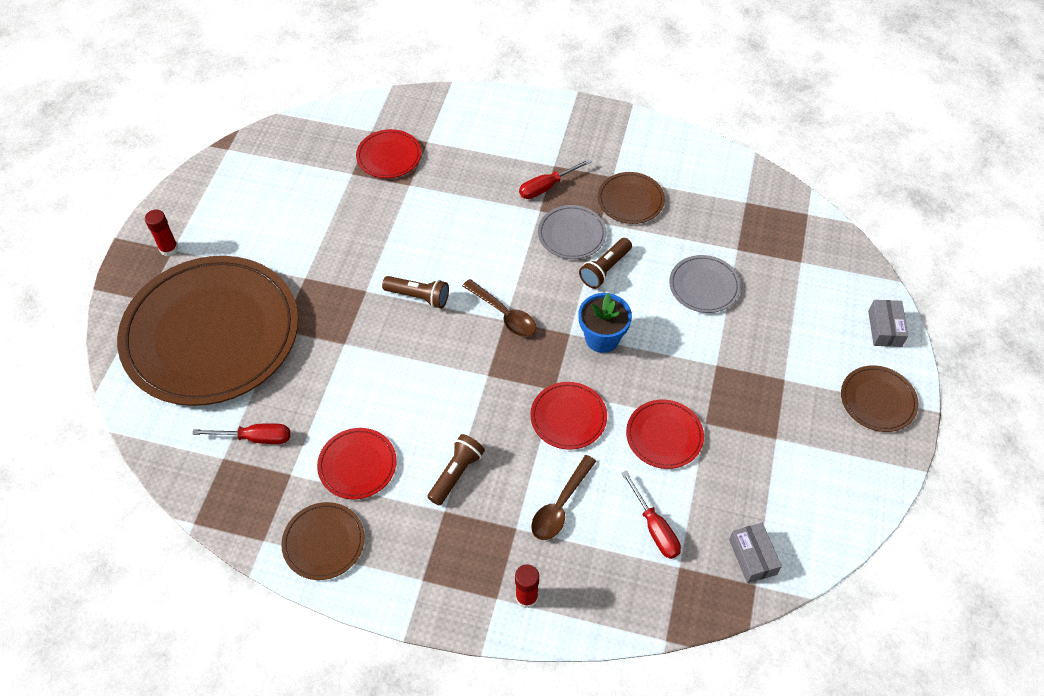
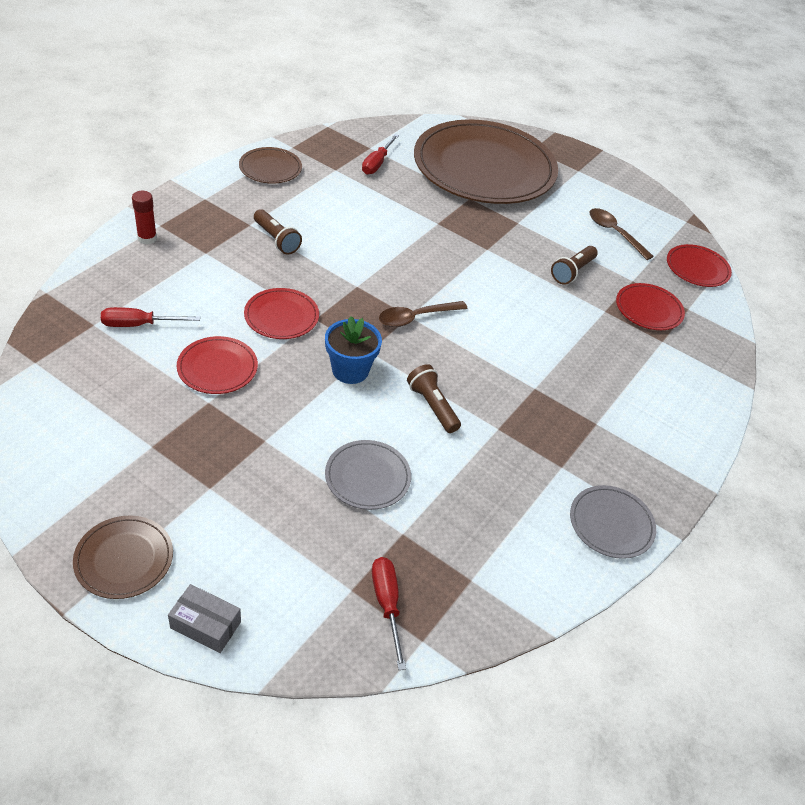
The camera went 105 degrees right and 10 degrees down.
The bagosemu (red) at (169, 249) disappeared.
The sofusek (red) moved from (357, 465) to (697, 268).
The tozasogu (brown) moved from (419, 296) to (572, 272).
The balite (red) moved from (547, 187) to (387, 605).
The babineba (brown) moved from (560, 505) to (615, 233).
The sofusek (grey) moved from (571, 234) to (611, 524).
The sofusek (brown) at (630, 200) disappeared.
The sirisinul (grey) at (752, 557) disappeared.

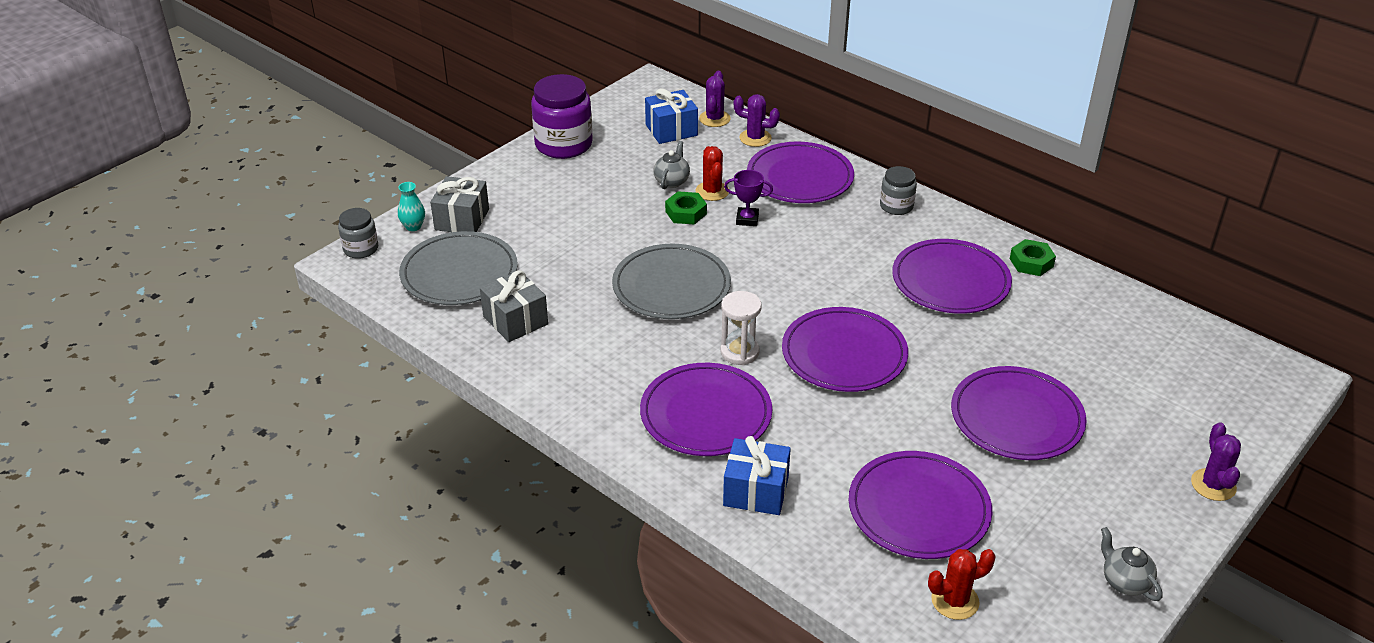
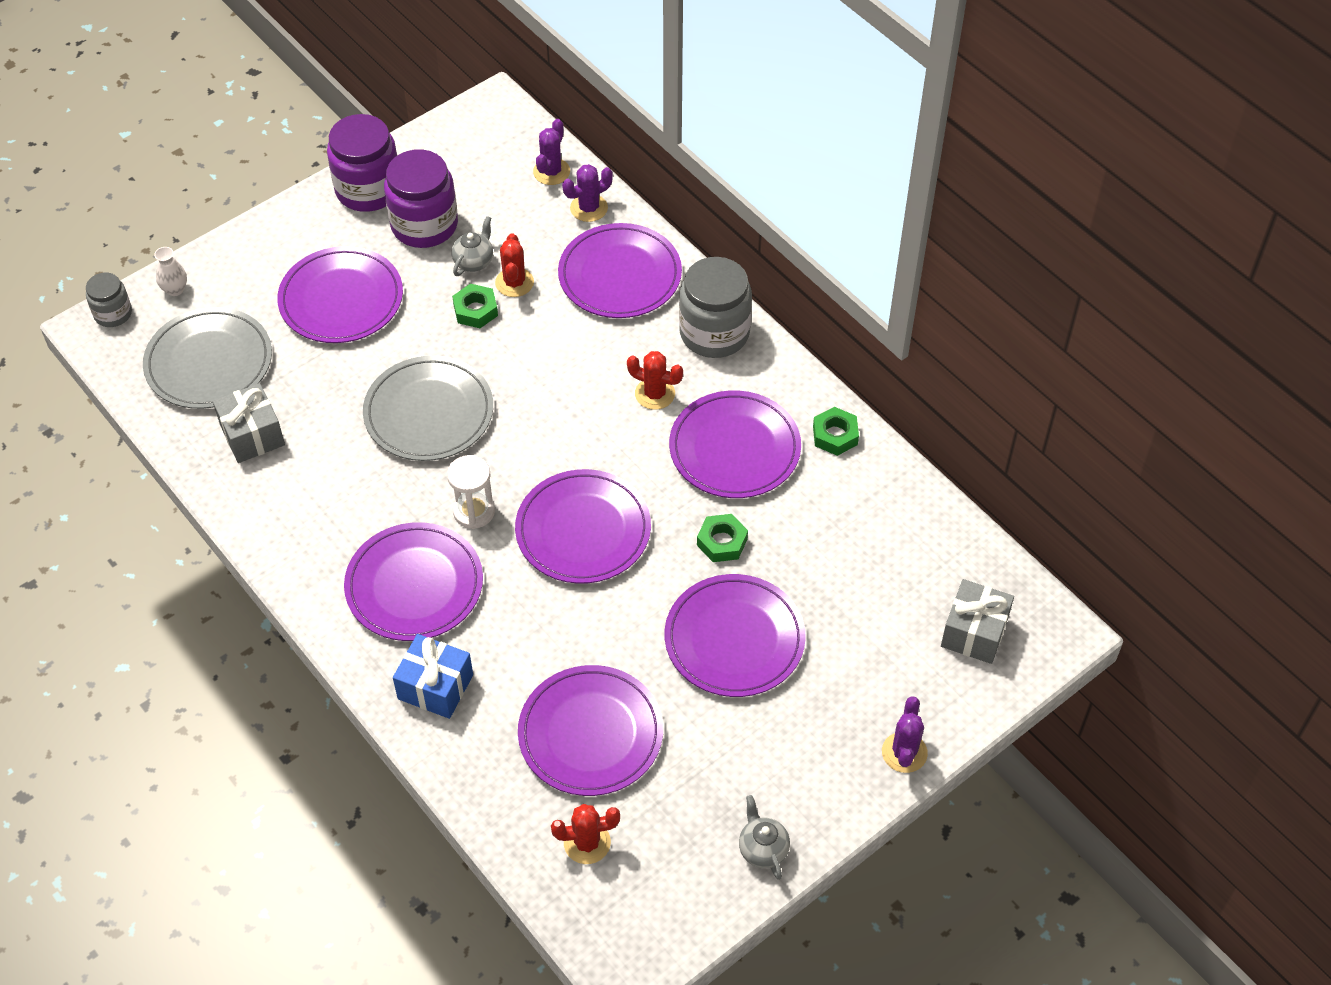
The camera went 10 degrees right and 15 degrees up.
The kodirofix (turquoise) at (413, 226) became the kodirofix (white) at (175, 289).
The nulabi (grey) moved from (462, 219) to (974, 632).
The nulabi (blue) at (671, 130) disappeared.
The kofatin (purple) at (747, 219) disappeared.
The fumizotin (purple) at (755, 138) turned 60 degrees counterclockwise.
The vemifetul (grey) at (896, 206) changed to 1.82 times the size.
The sofusek (purple) at (341, 299) appeared.
The vemifetul (purple) at (424, 225) appeared.
The fumizotin (red) at (655, 394) appeared.
The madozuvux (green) at (722, 542) appeared.

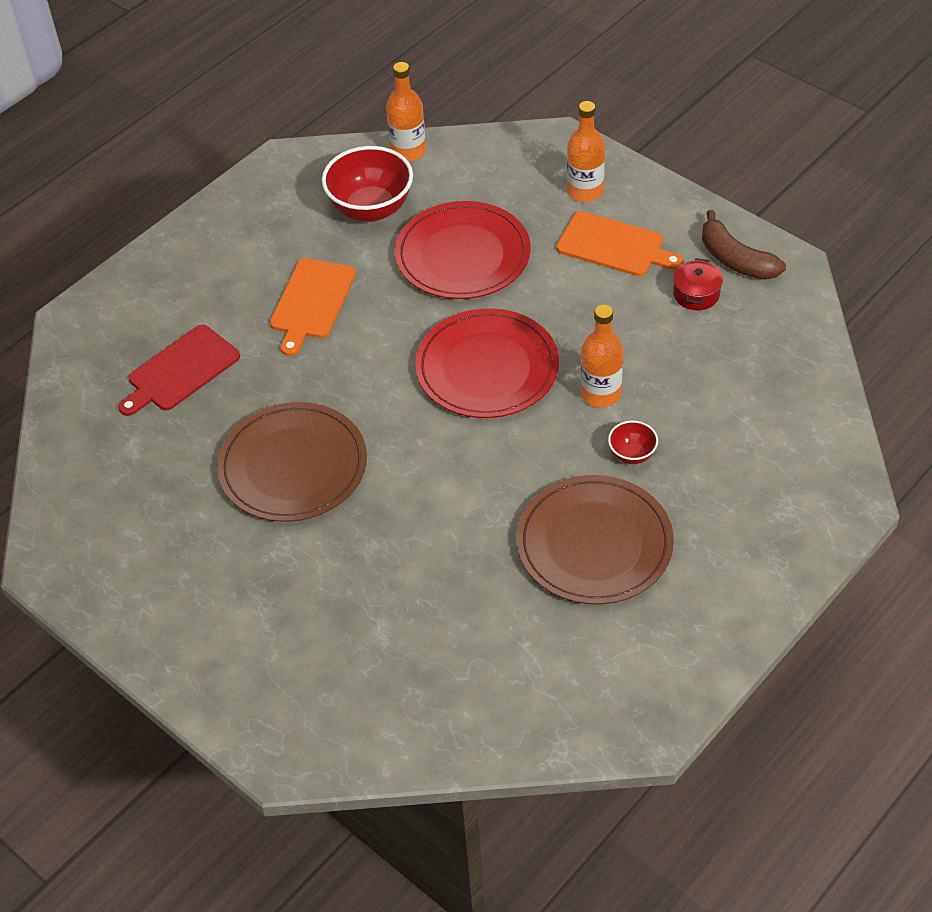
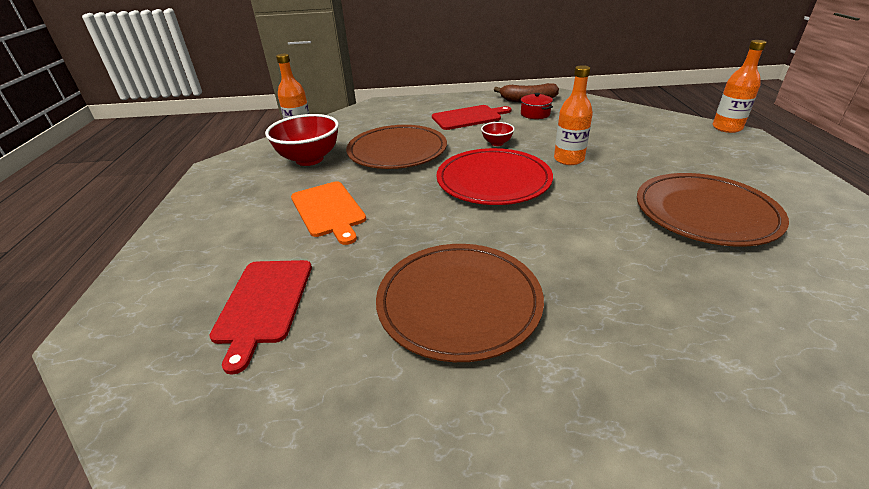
The camera went 45 degrees left and 15 degrees down.
The sofusek (red) at (463, 255) became the sofusek (brown) at (397, 151).
The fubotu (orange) at (614, 246) became the fubotu (red) at (469, 117).
The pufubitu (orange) moved from (585, 191) to (727, 128).
The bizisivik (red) moved from (632, 454) to (497, 143).

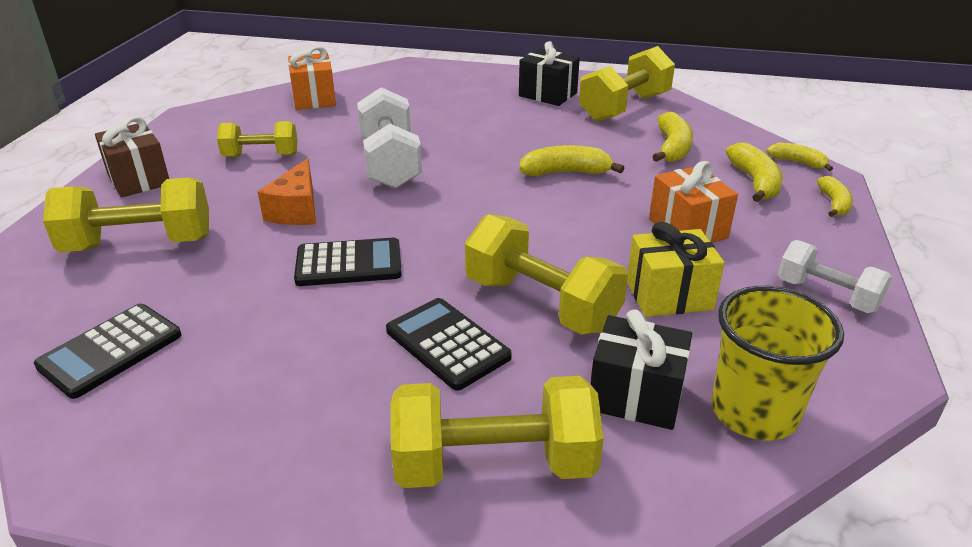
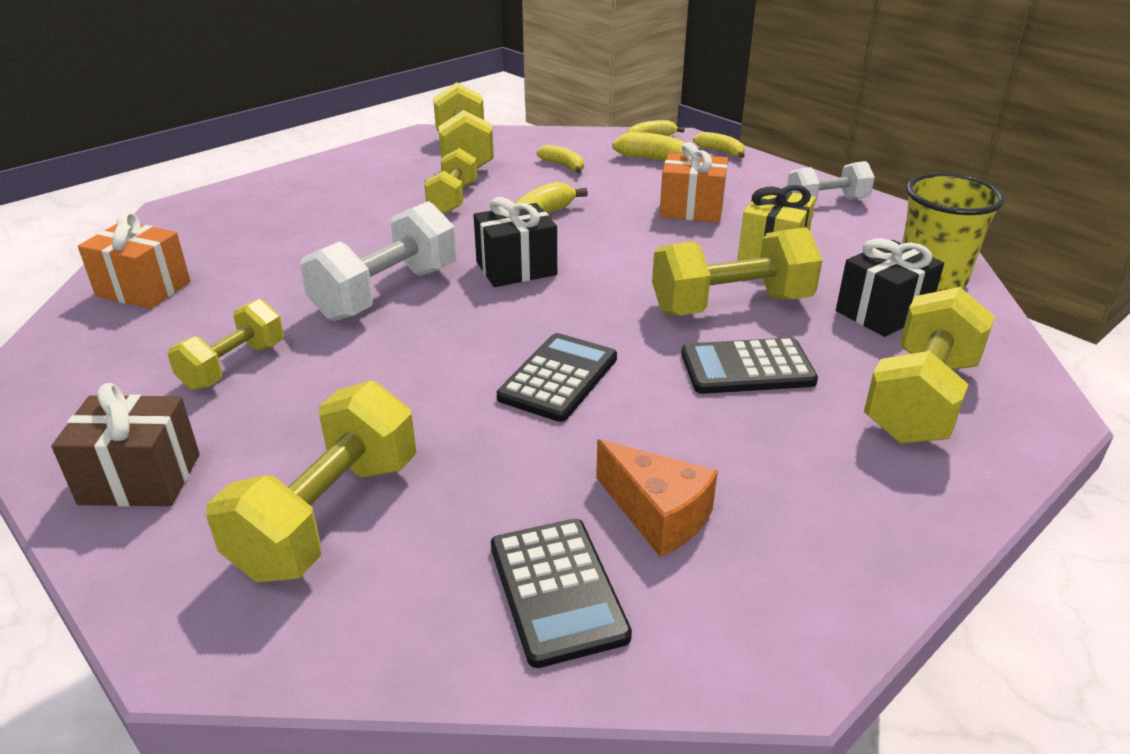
The camera went 55 degrees left and 0 degrees up.
The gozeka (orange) moved from (297, 210) to (657, 515).
The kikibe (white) at (390, 163) turned 75 degrees counterclockwise.
The nulabi (black) moved from (547, 94) to (516, 268).
The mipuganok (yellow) at (672, 148) changed to 0.65 times the size.
The kikibe (yellow) at (453, 198) appeared.

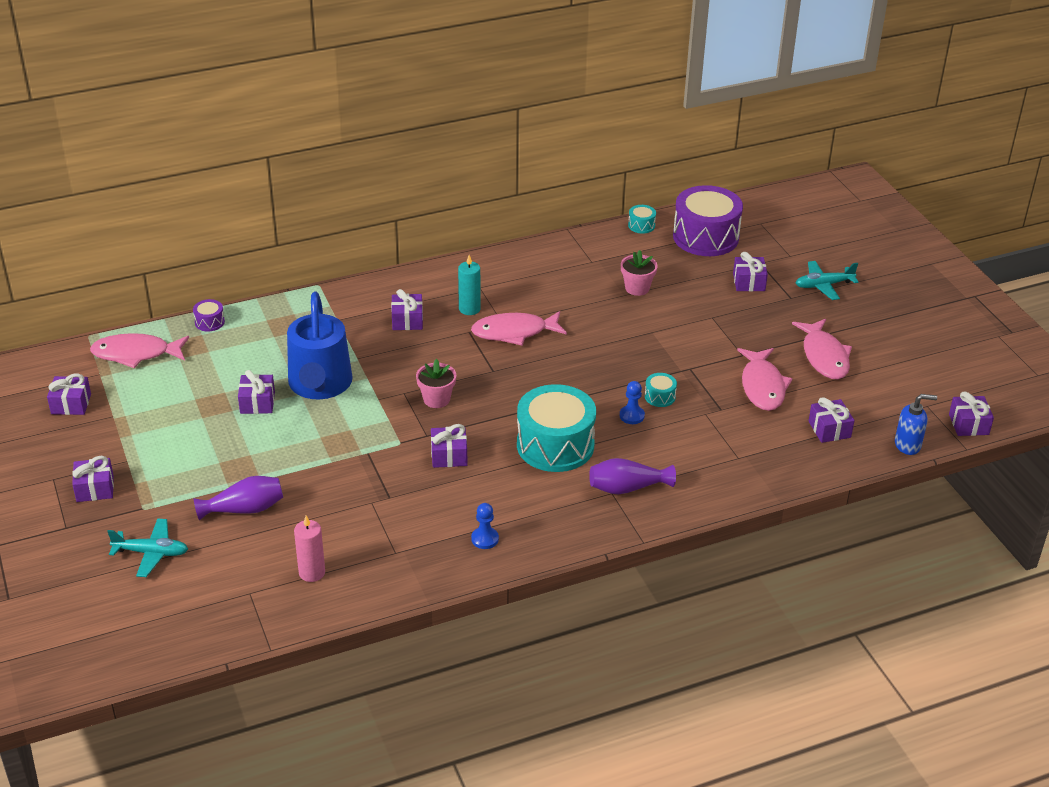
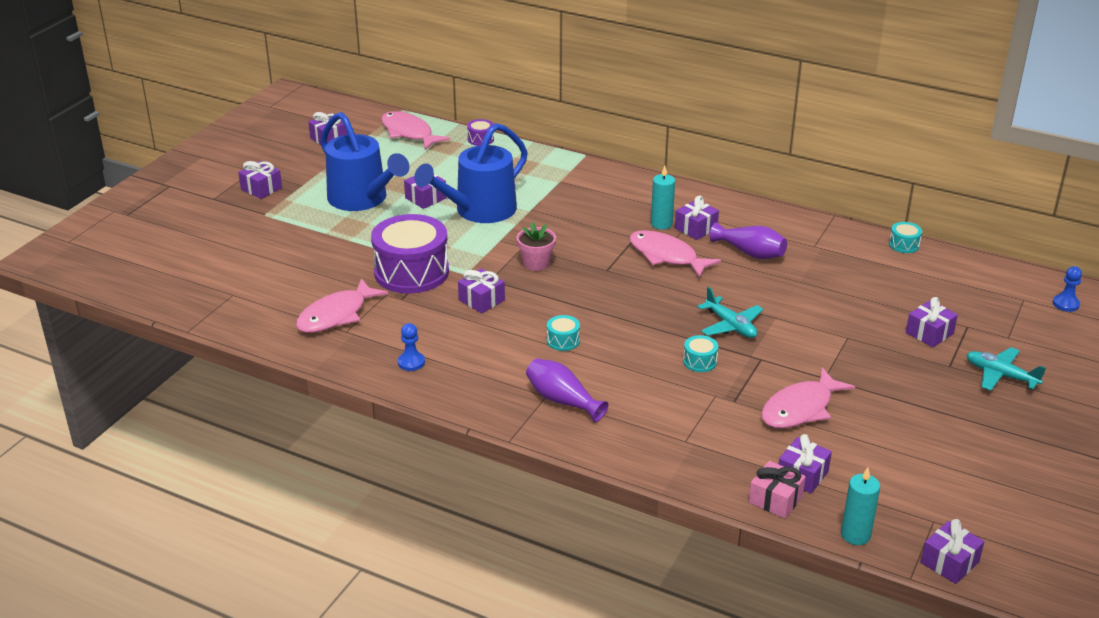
The camera went 50 degrees right and 5 degrees down.
The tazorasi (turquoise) moved from (151, 553) to (730, 325).
The kodirofix (purple) moved from (244, 509) to (750, 253).
The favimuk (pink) at (312, 572) disappeared.
The nulabi (purple) moved from (407, 320) to (696, 228).
The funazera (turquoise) at (555, 445) changed to 0.41 times the size.
The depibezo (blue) moved from (632, 416) to (1065, 304).
The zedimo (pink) at (637, 288) disappeared.
The funazera (purple) moved from (705, 237) to (411, 272).
The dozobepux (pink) moved from (824, 356) to (336, 315).
The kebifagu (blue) at (908, 445) was replaced by the favimuk (turquoise) at (855, 535).
The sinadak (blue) at (363, 199) appeared.
The nulabi (pink) at (775, 499) appeared.

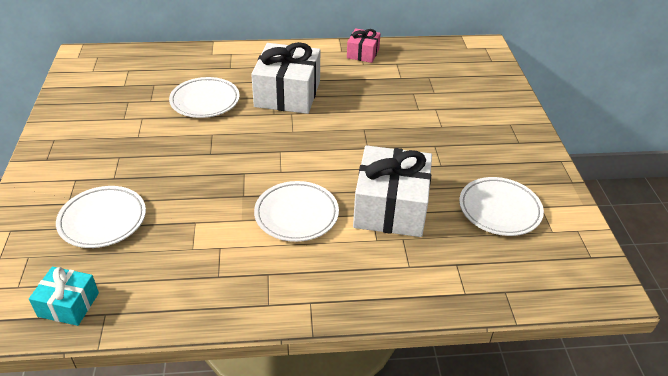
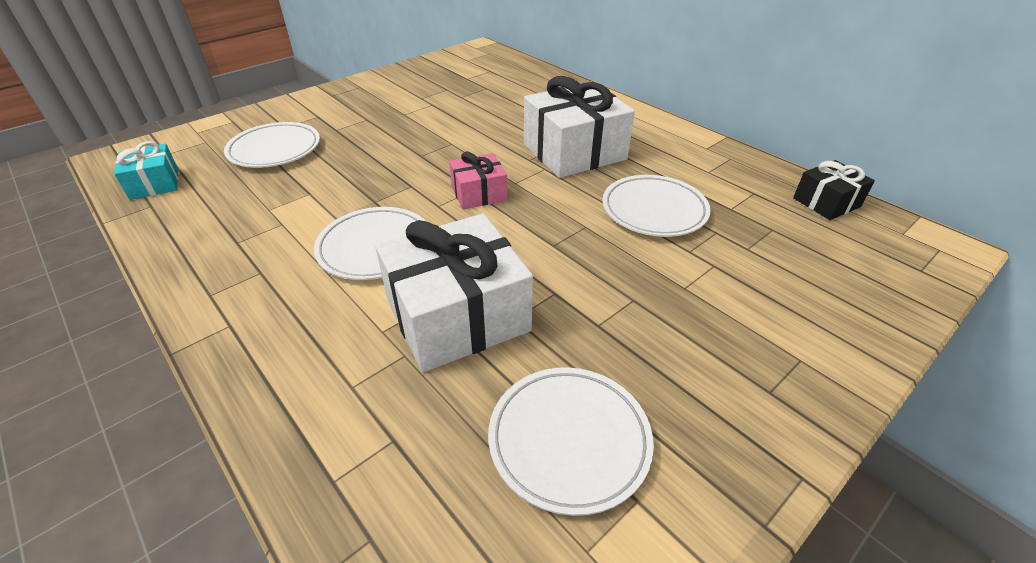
The camera went 55 degrees right and 0 degrees up.
The sofusek (white) moved from (205, 101) to (654, 210).
The nulabi (pink) moved from (363, 53) to (479, 193).
The nulabi (black) at (826, 202) appeared.

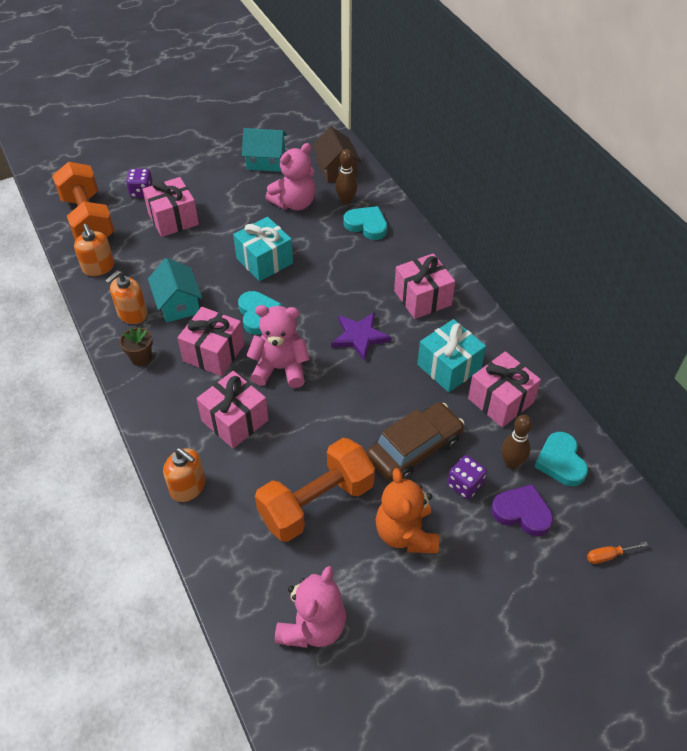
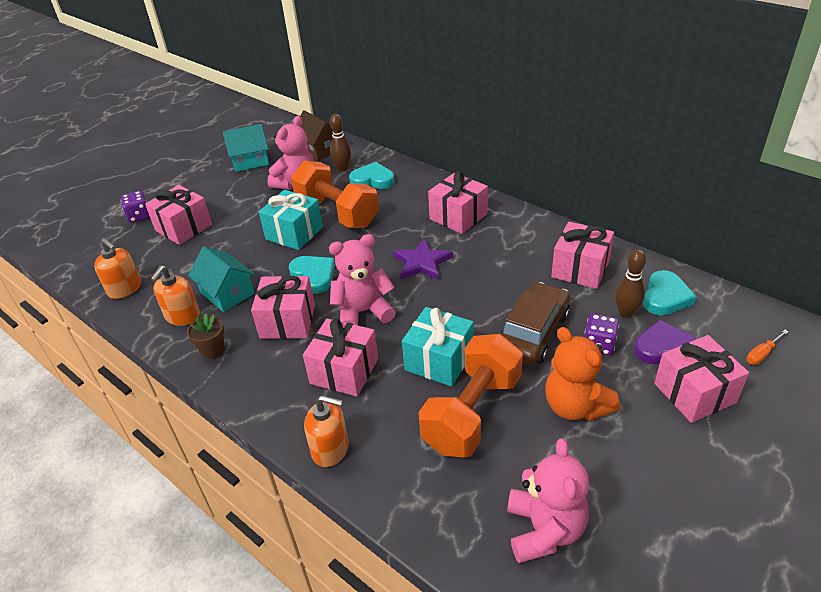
The camera went 20 degrees left and 10 degrees down.
The kikibe (orange) moved from (88, 220) to (337, 212).
The nulabi (turquoise) moved from (449, 367) to (439, 360).
The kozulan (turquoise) at (560, 462) turned 120 degrees counterclockwise.
The nulabi (pink) at (694, 393) appeared.

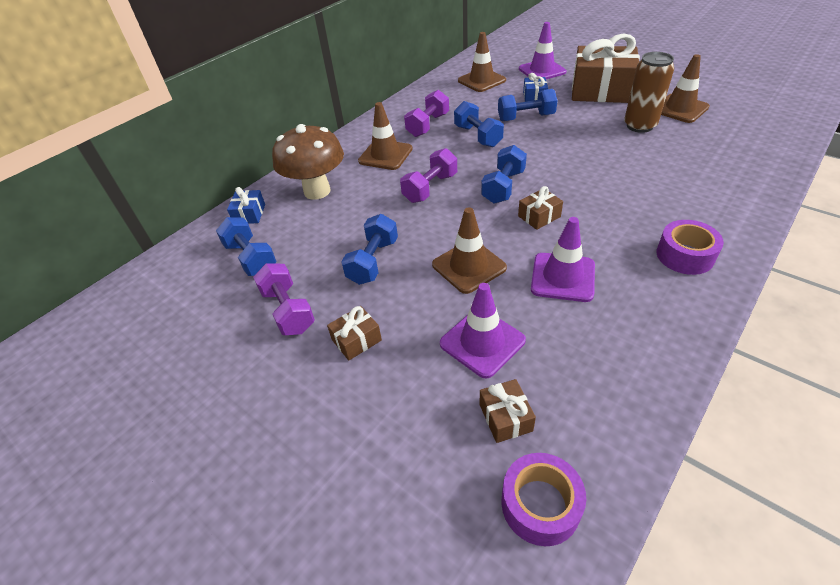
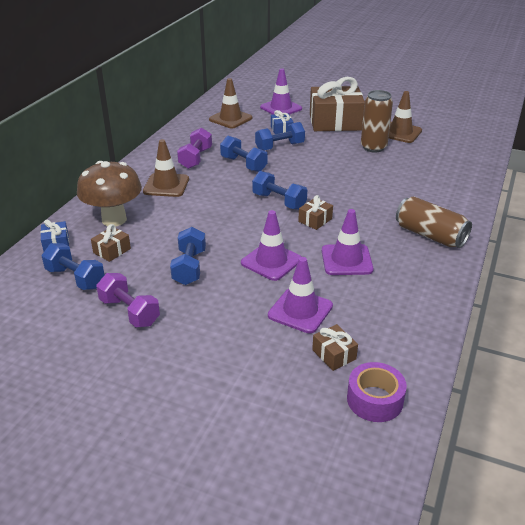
The camera went 20 degrees left and 10 degrees down.
The nulabi (brown) moved from (356, 340) to (112, 251).
The kikibe (purple) at (430, 188) disappeared.
The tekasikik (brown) at (469, 266) became the tekasikik (purple) at (271, 261).
The kikibe (blue) at (503, 187) turned 60 degrees counterclockwise.
The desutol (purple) at (685, 255) was replaced by the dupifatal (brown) at (430, 235).

